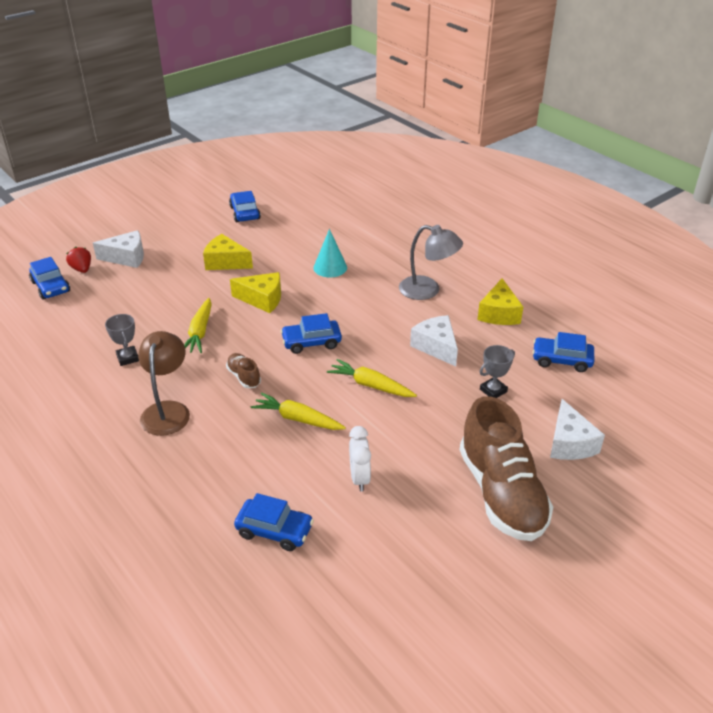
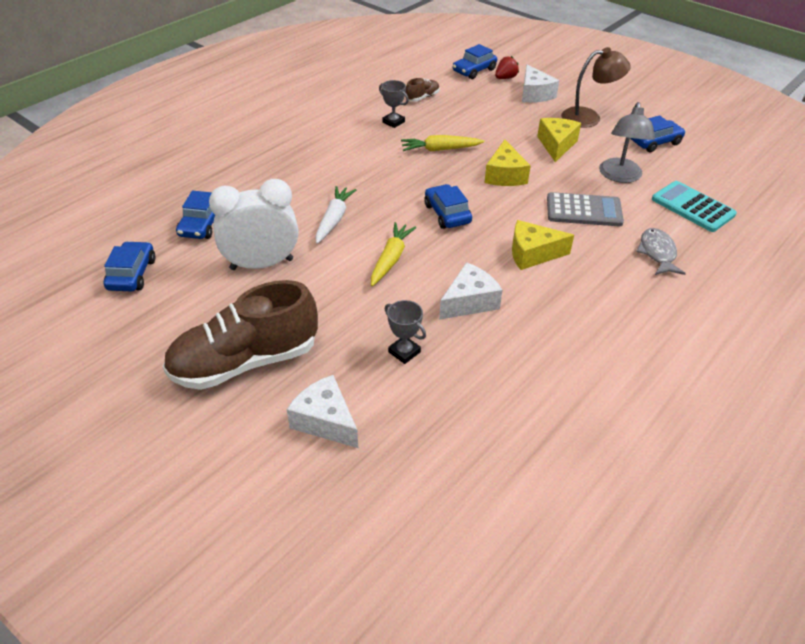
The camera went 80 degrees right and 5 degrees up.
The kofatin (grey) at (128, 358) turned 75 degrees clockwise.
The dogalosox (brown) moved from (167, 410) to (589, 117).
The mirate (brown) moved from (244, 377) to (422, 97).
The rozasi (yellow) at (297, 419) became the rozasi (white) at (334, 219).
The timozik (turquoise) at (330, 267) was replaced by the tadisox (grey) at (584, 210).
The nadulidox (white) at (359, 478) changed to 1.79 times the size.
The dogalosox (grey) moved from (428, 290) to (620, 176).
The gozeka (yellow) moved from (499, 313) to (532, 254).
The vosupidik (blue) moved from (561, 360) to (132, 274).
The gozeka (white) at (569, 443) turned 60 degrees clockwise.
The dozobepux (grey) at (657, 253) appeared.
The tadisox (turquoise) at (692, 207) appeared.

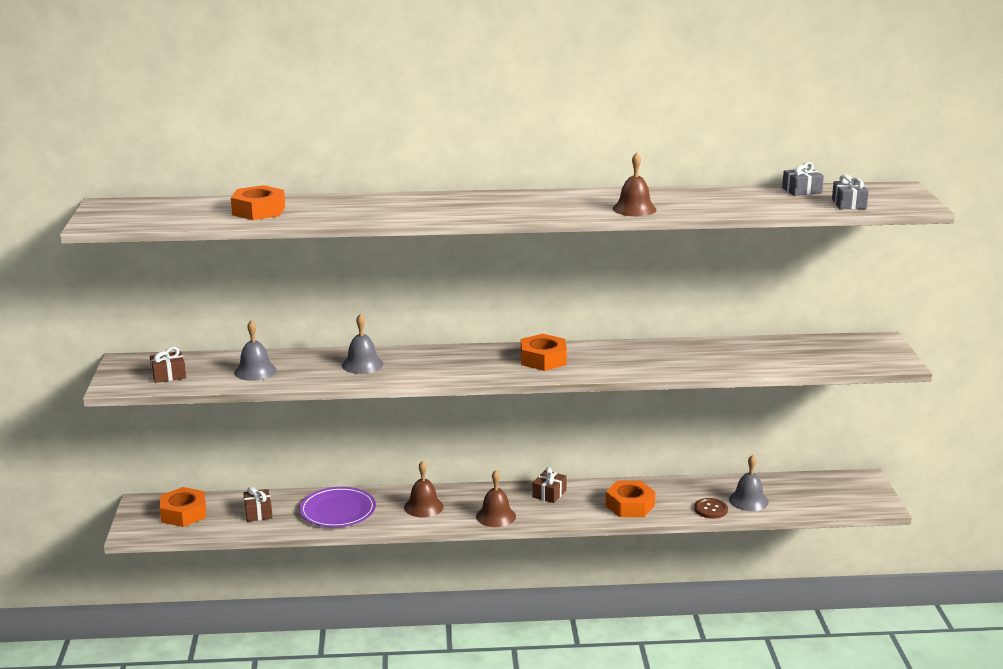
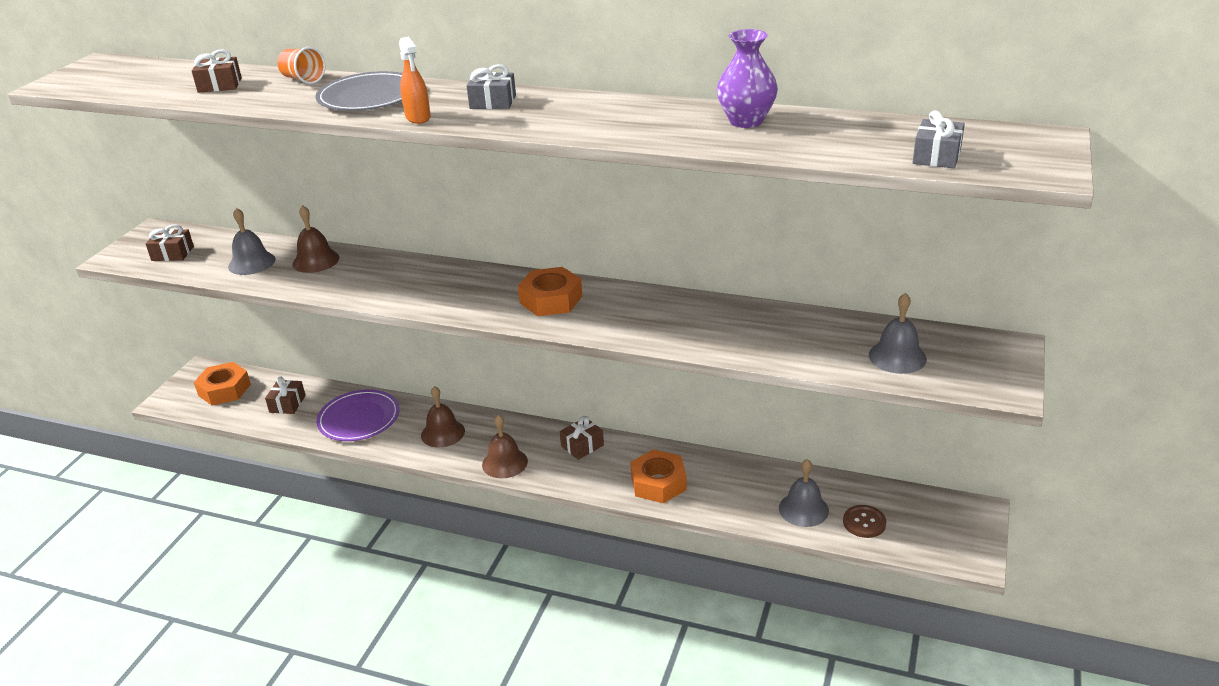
The camera went 25 degrees right and 10 degrees up.
The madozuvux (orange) at (258, 211) was replaced by the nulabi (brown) at (220, 85).
The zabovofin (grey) moved from (362, 364) to (897, 357).
The zabovofin (brown) moved from (634, 209) to (316, 260).
The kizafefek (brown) moved from (711, 509) to (864, 522).
The nulabi (grey) moved from (801, 190) to (493, 102).
The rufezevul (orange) at (303, 79) appeared.
The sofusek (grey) at (369, 97) appeared.
The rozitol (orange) at (418, 117) appeared.
The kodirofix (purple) at (746, 121) appeared.

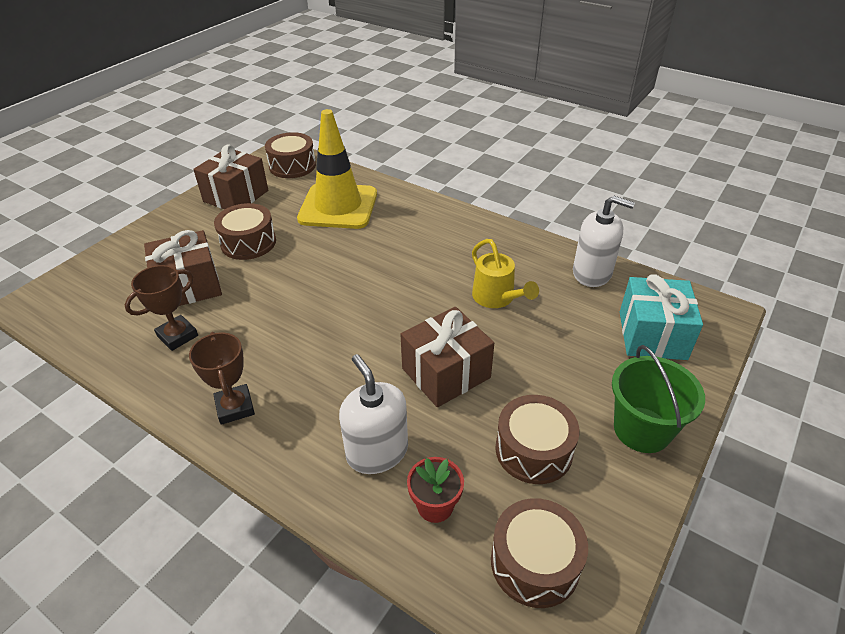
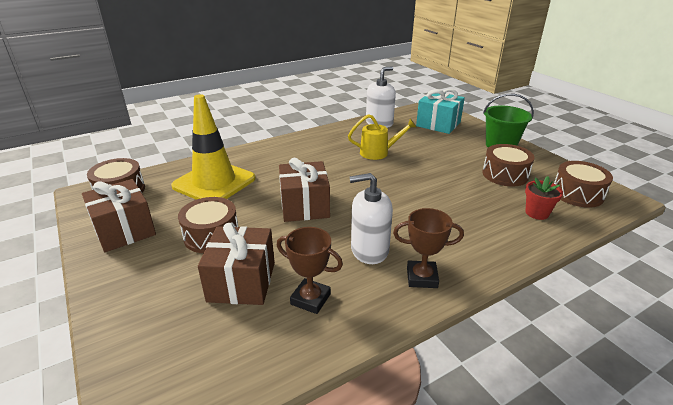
The camera went 65 degrees left and 10 degrees down.
The kofatin (brown) at (177, 336) turned 45 degrees counterclockwise.
The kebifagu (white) moved from (377, 452) to (369, 250).
The nulabi (brown) moved from (446, 373) to (304, 206).

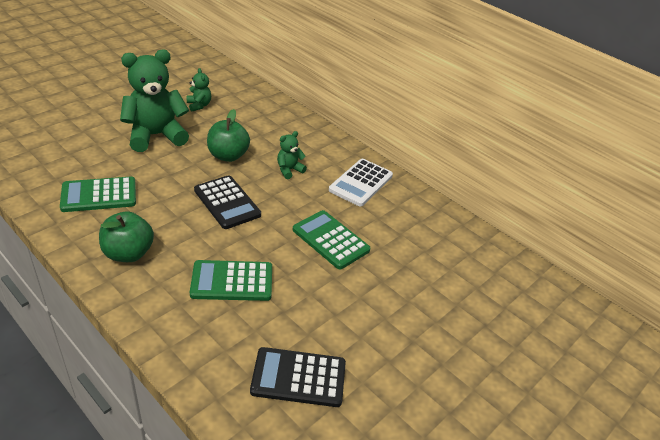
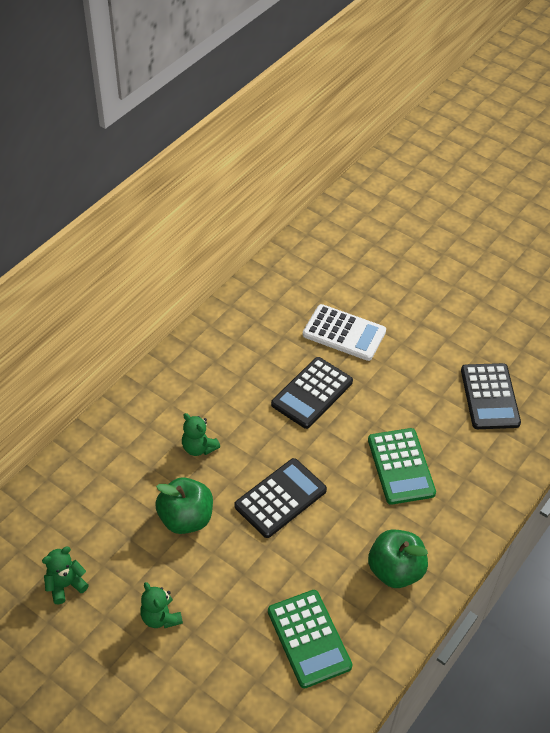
The camera went 95 degrees left and 10 degrees up.
The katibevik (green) at (156, 136) changed to 0.46 times the size.
The tadisox (green) at (330, 240) became the tadisox (black) at (312, 393).
The tadisox (white) moved from (361, 183) to (344, 333).

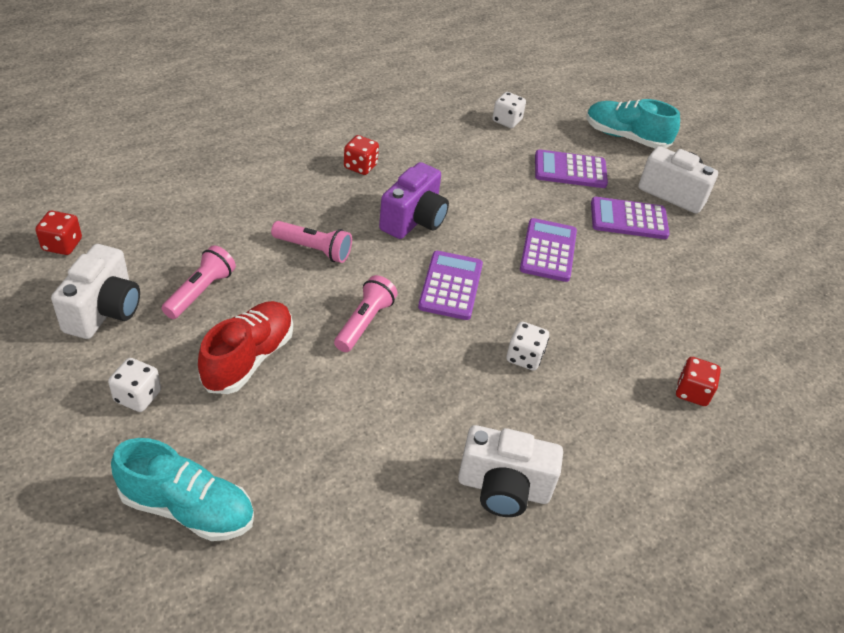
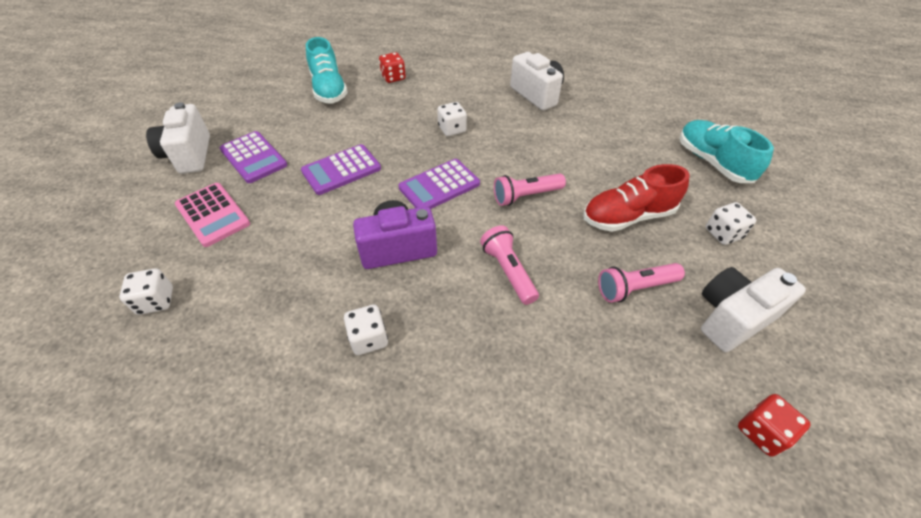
The camera went 130 degrees left and 5 degrees up.
The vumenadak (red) at (360, 166) became the vumenadak (white) at (369, 338).
The tadisox (purple) at (570, 170) became the tadisox (pink) at (213, 214).
The mirate (turquoise) moved from (625, 137) to (329, 89).

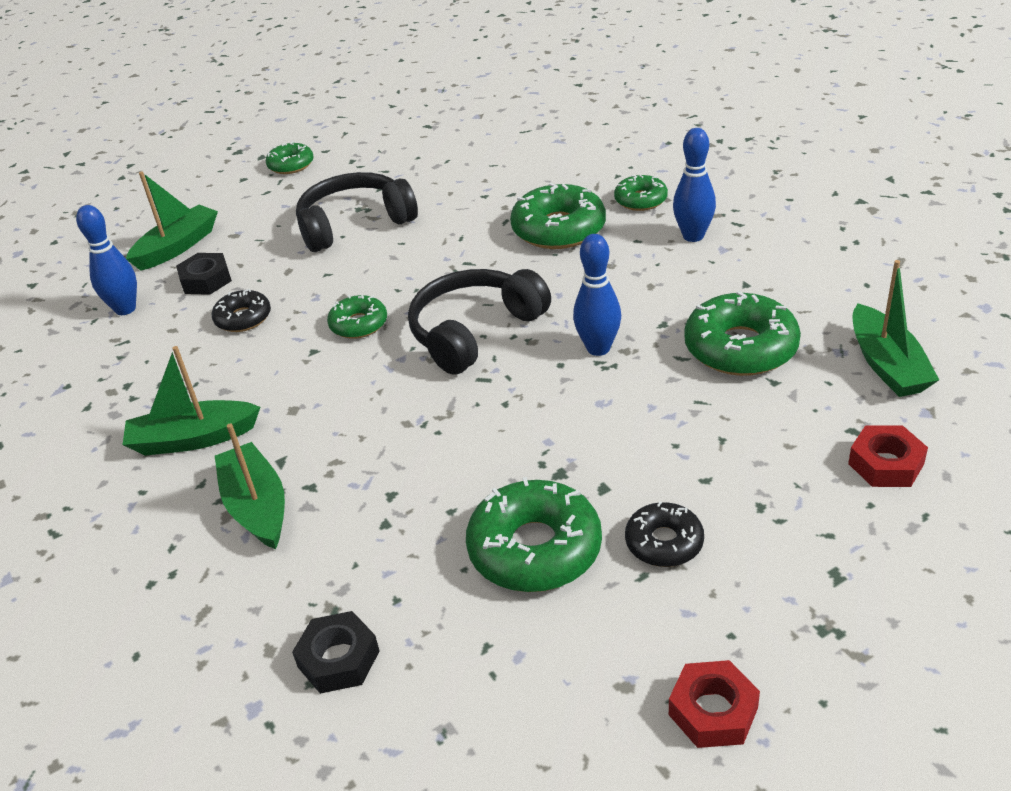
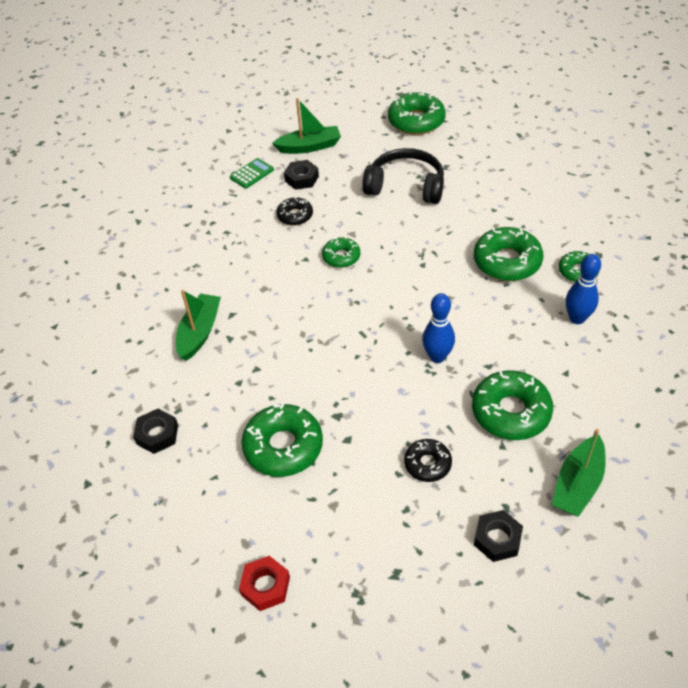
The camera went 40 degrees right and 10 degrees up.
The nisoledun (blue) at (125, 309) was replaced by the tadisox (green) at (252, 174).
The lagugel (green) at (193, 439) disappeared.
The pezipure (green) at (291, 165) changed to 1.74 times the size.
The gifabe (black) at (475, 331) disappeared.
The pezipure (black) moved from (664, 542) to (427, 464).
The madozuvux (red) at (886, 464) became the madozuvux (black) at (497, 539).

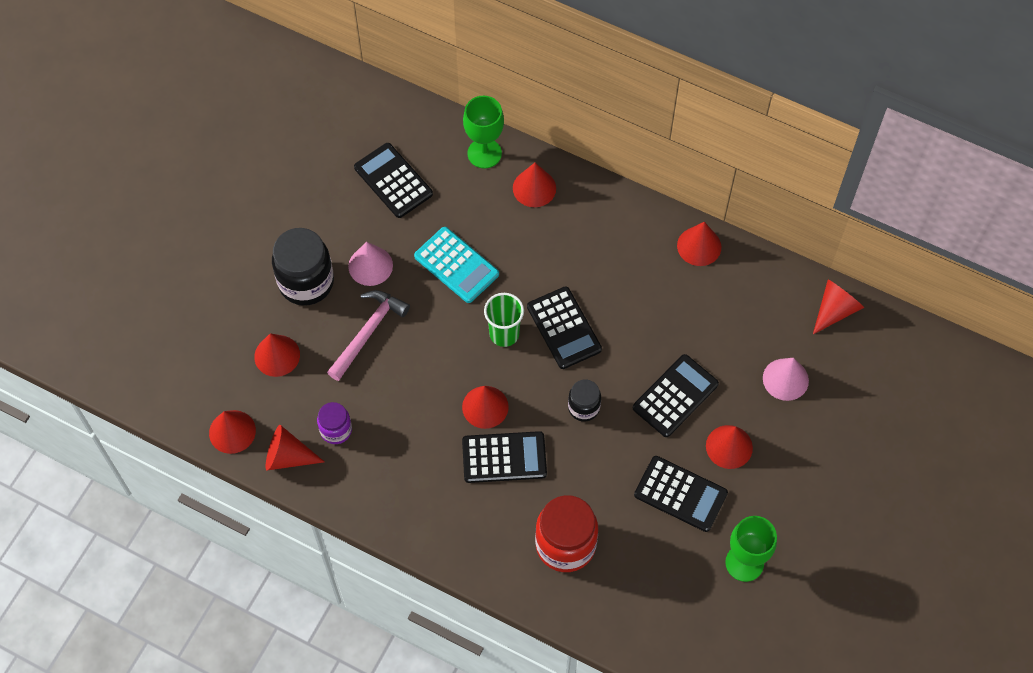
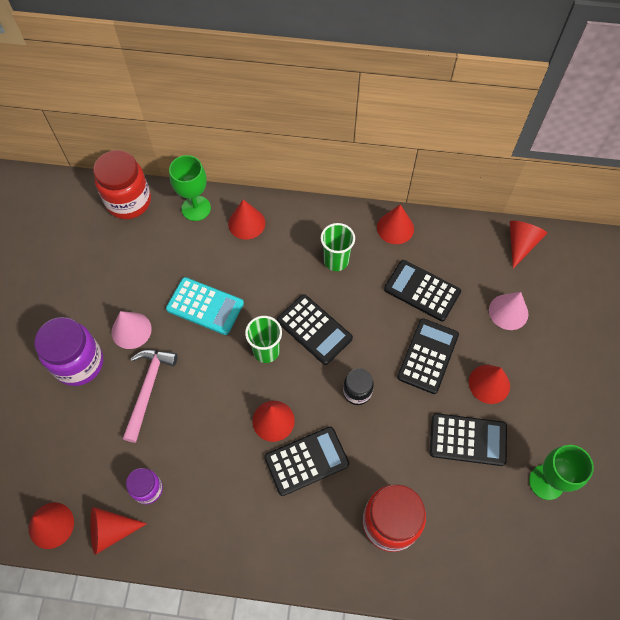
The camera went 20 degrees left and 0 degrees up.
The timozik (red) at (277, 355) disappeared.
The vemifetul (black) at (306, 282) became the vemifetul (purple) at (79, 363).
The tadisox (black) moved from (393, 181) to (422, 291).
The vemifetul (red) at (129, 201) appeared.
The rufezevul (green) at (336, 261) appeared.

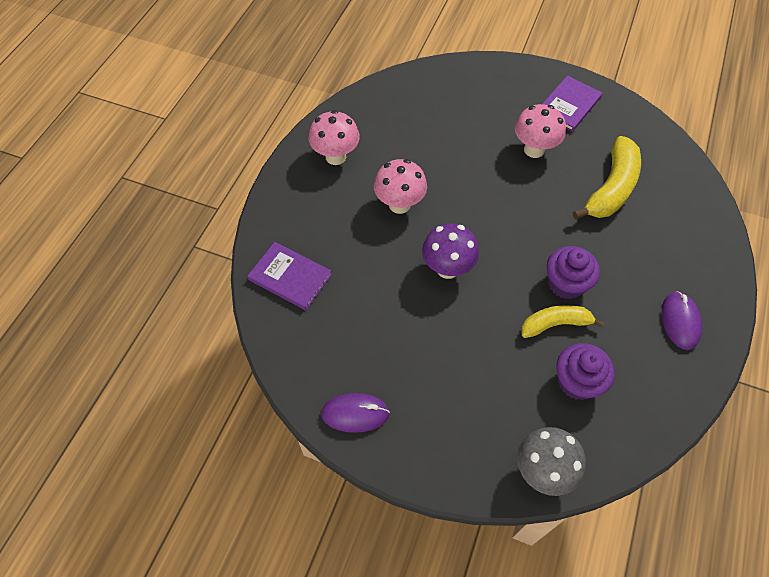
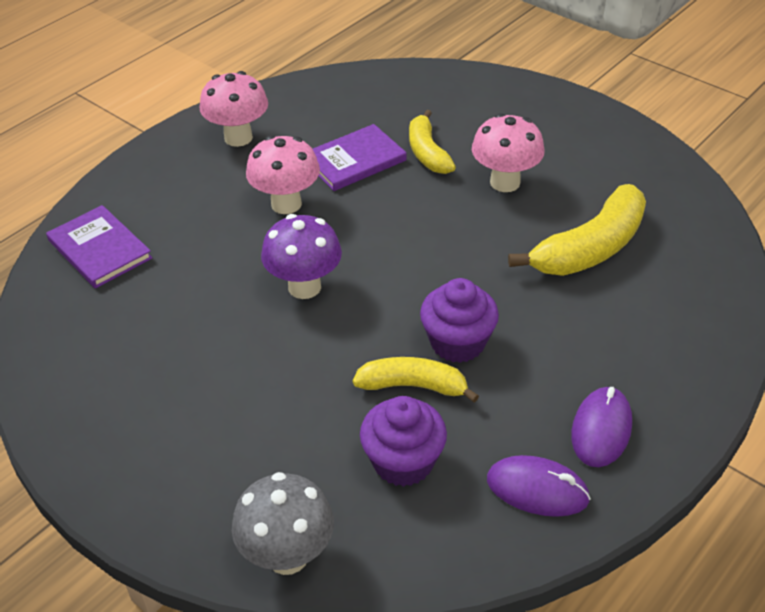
The camera went 20 degrees right and 15 degrees down.
The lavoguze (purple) moved from (355, 413) to (537, 489).
The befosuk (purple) moved from (569, 105) to (354, 160).
The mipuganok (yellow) at (427, 153) appeared.

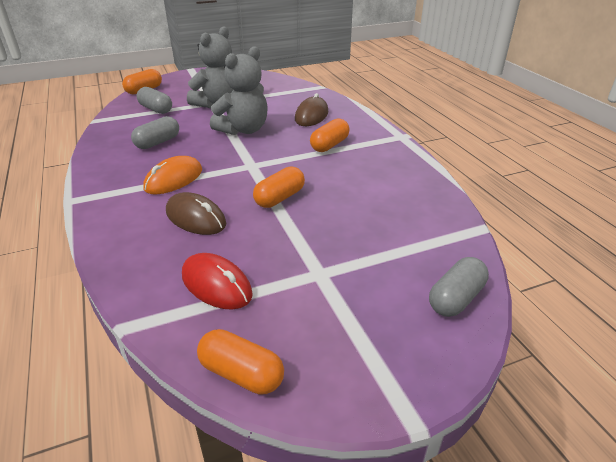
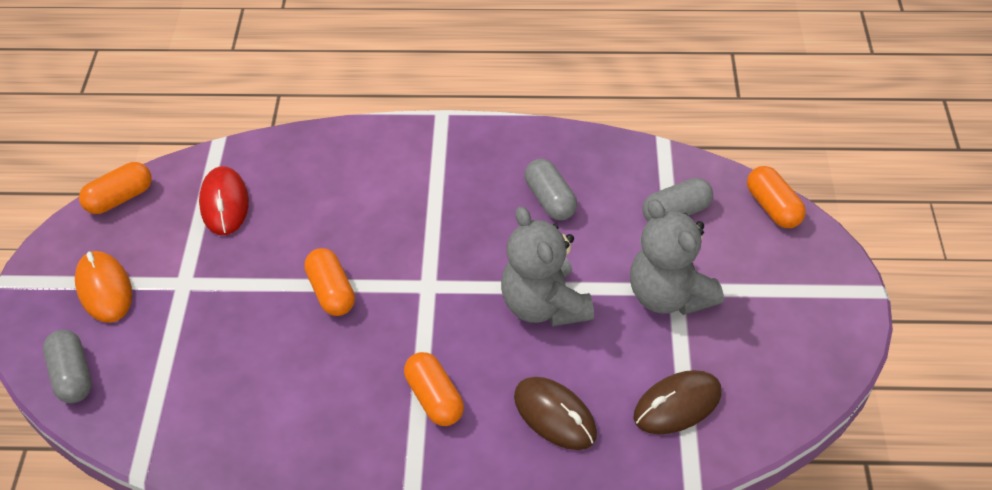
The camera went 115 degrees right and 15 degrees up.
The lavoguze (orange) moved from (174, 179) to (104, 289).
The lavoguze (brown) moved from (196, 218) to (677, 405).
The lavoguze (red) at (216, 285) turned 75 degrees counterclockwise.

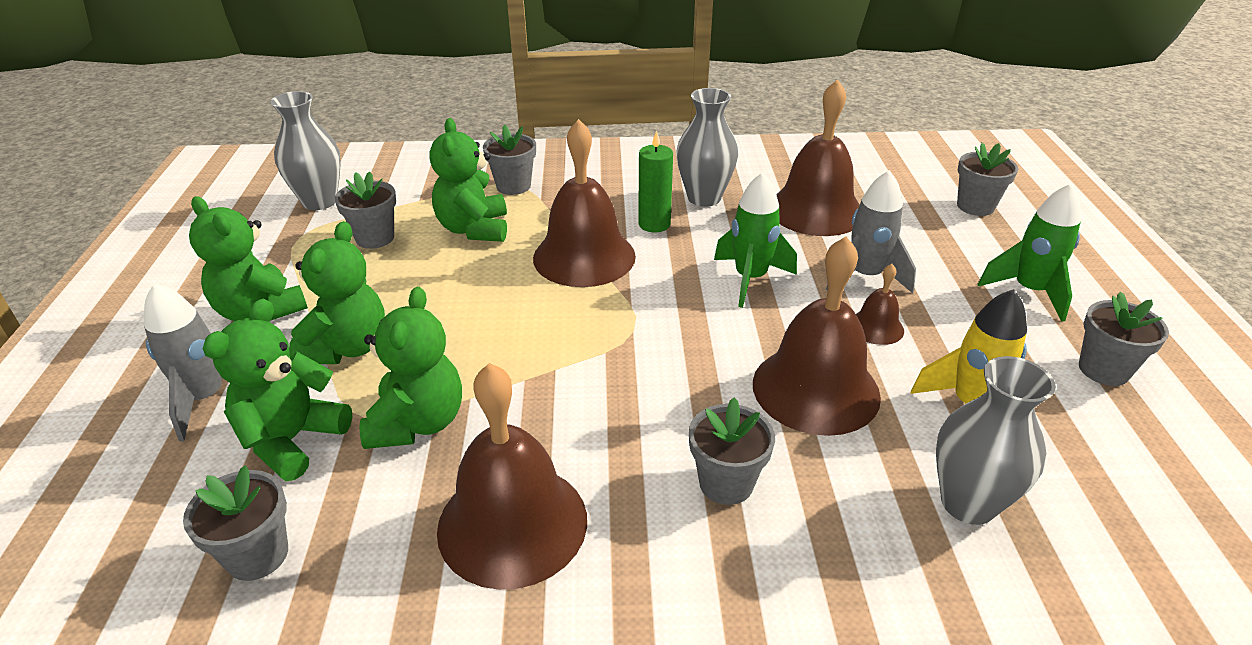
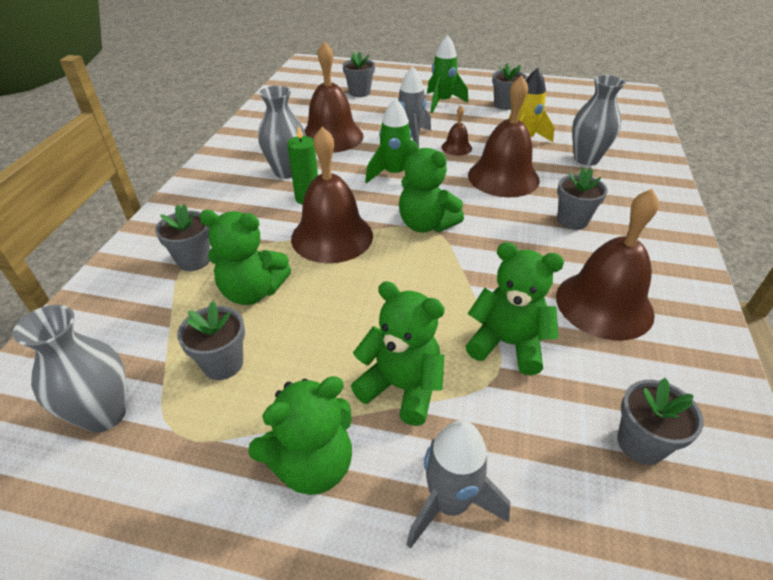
The camera went 75 degrees left and 5 degrees up.
The katibevik (green) moved from (292, 440) to (426, 224).

